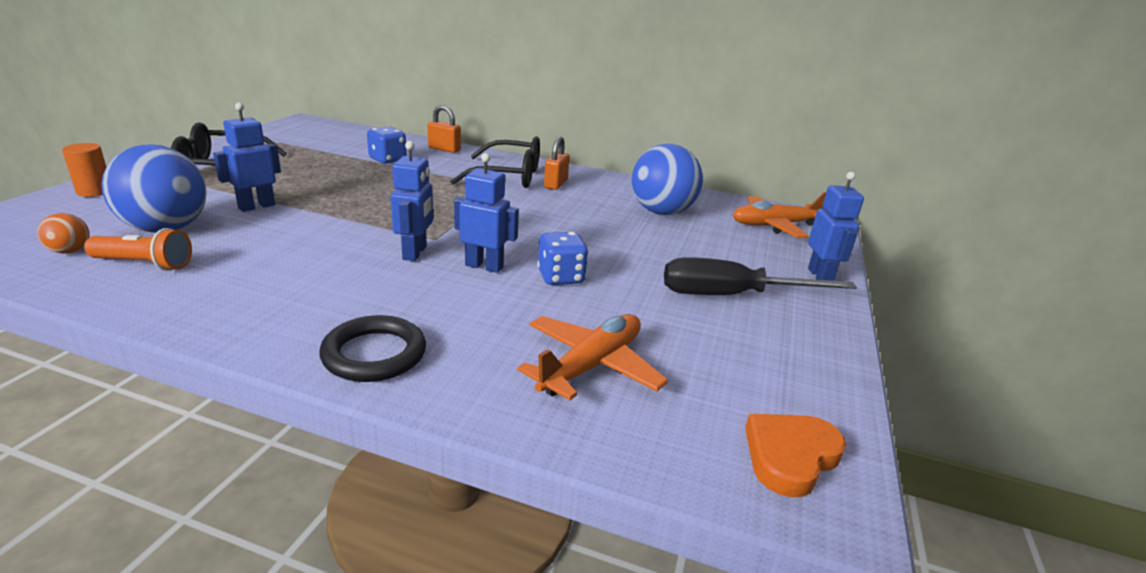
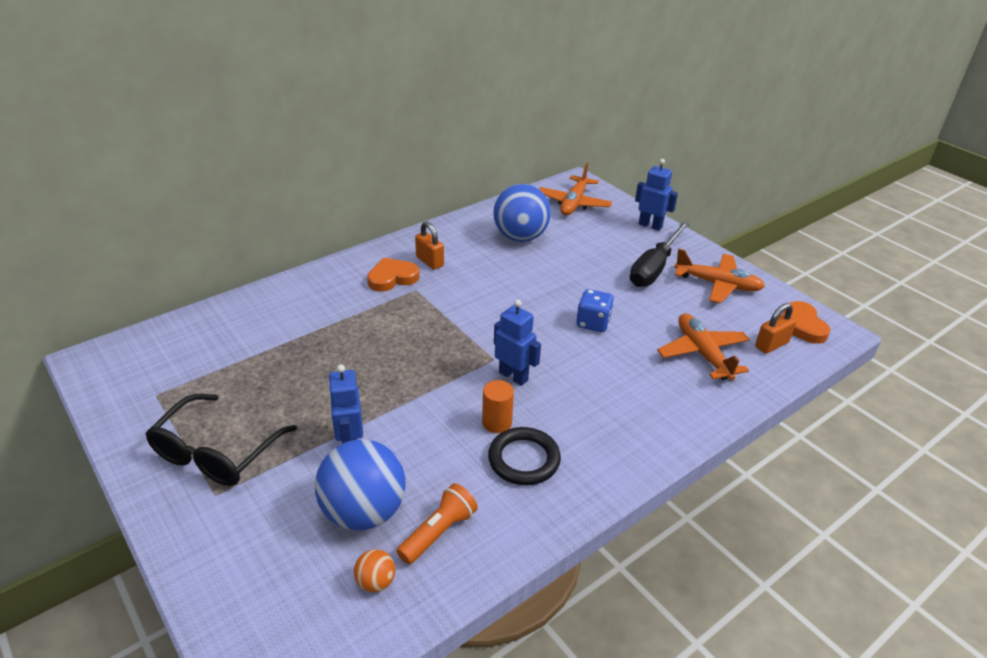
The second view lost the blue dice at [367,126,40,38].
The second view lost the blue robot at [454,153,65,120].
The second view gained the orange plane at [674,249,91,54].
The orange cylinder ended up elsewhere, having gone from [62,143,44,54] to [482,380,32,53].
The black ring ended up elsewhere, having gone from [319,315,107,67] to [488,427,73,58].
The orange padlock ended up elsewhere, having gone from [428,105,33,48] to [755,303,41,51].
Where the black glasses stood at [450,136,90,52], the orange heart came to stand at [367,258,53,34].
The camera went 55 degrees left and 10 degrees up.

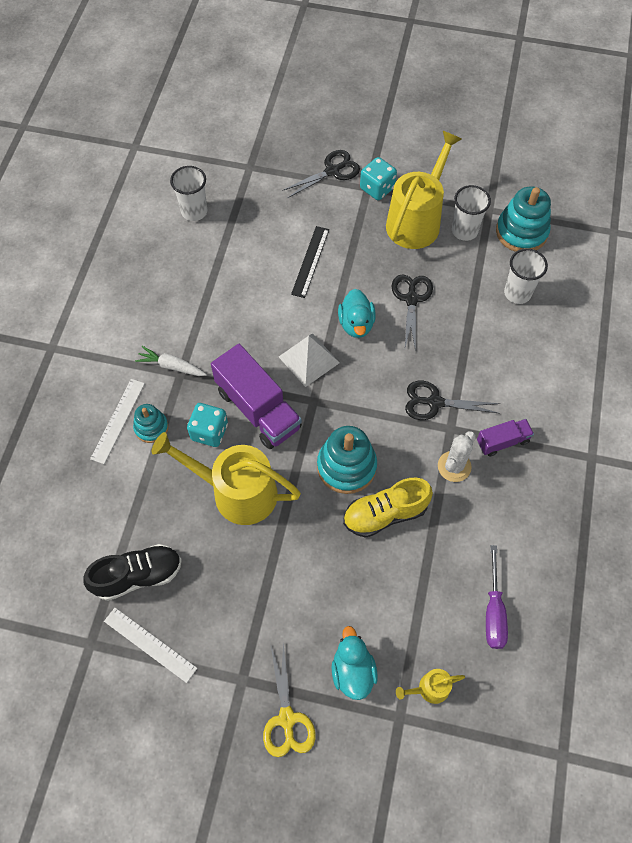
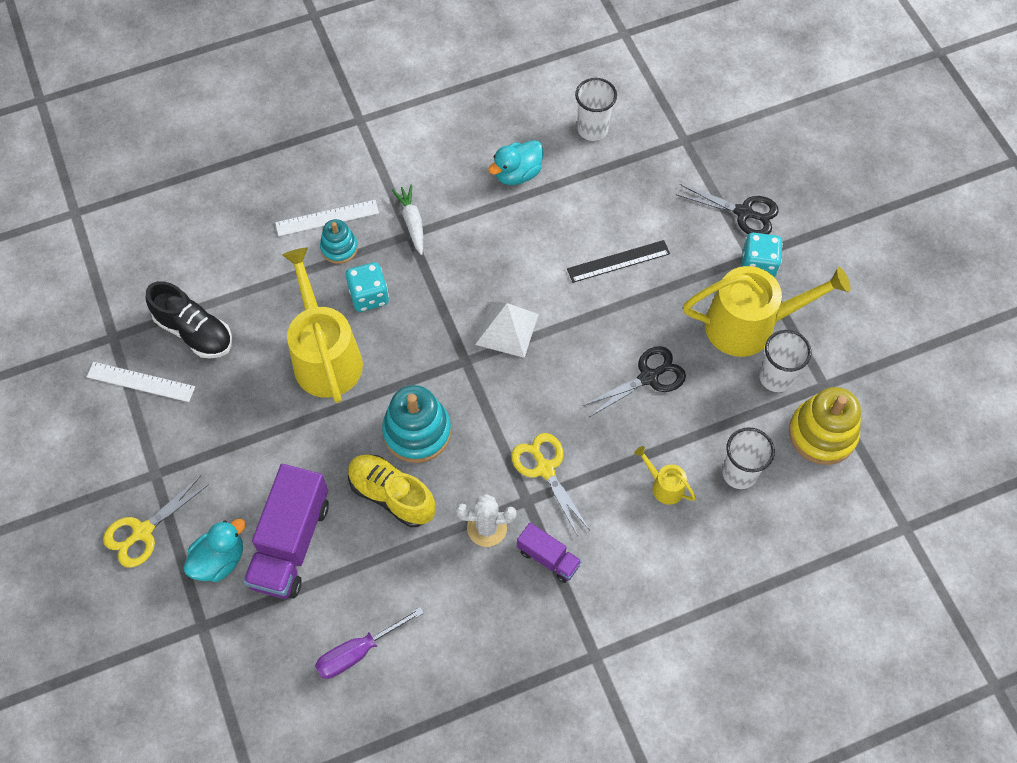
The purple truck ended up elsewhere, having gone from [211,344,91,105] to [243,464,86,135].
The turquoise duck ended up elsewhere, having gone from [338,289,38,49] to [488,140,55,45].
The yellow watering can ended up elsewhere, having gone from [396,669,69,35] to [634,446,62,59].
What was the black scissors at [405,381,95,39] turned into the yellow scissors at [511,433,79,103].
What was the turquoise stacking toy at [496,187,55,65] turned into the yellow stacking toy at [789,387,72,78].
The white ruler at [104,608,93,75] ended up facing another way, 75 degrees counterclockwise from before.
The camera went 55 degrees right and 0 degrees up.

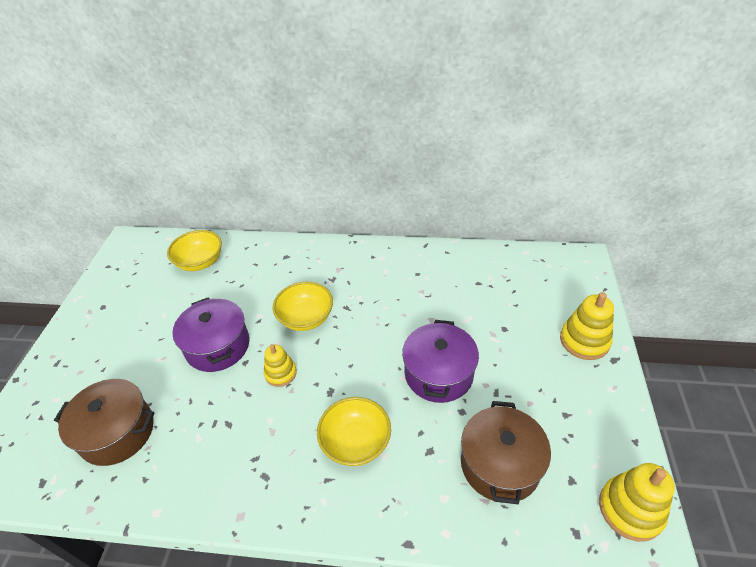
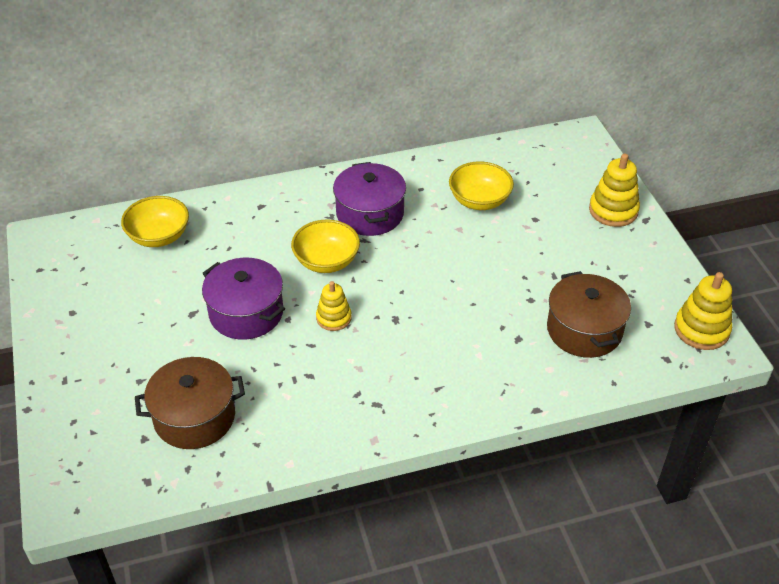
The yellow bowl ended up elsewhere, having gone from [317,397,74,69] to [449,162,65,48].
The purple pot ended up elsewhere, having gone from [402,320,77,83] to [333,162,73,74].
The camera went 25 degrees left and 0 degrees up.

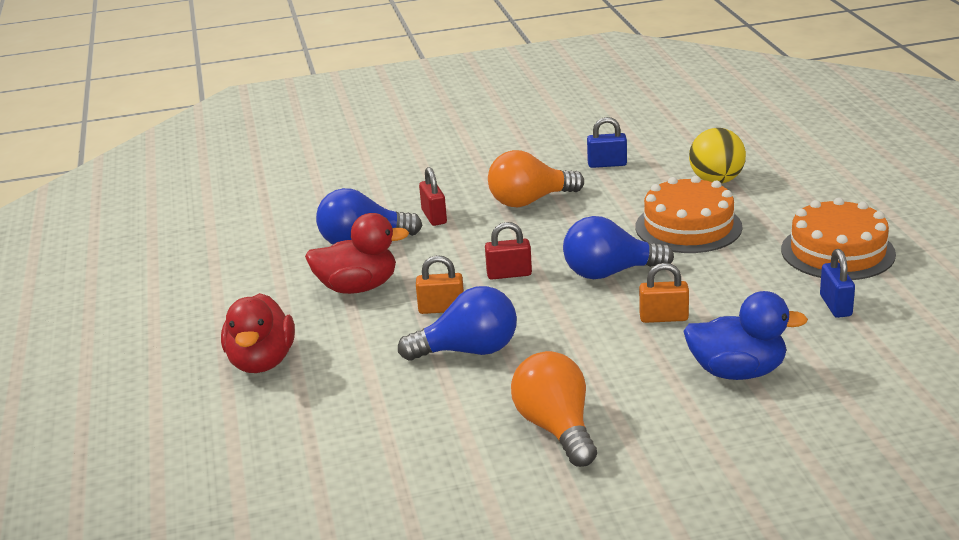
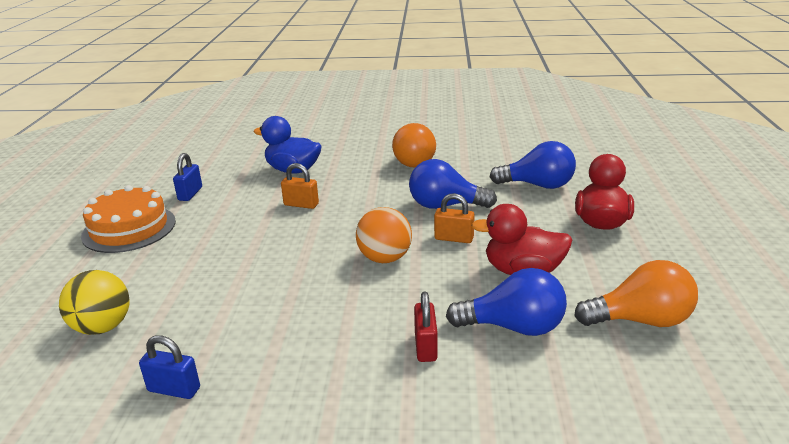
The second view lost the orange cake at [636,176,106,77].
The orange light bulb ended up elsewhere, having gone from [488,150,96,57] to [575,260,123,67].
The blue light bulb ended up elsewhere, having gone from [563,216,111,63] to [490,141,86,48].
Where the red padlock stood at [485,222,47,58], the orange ball came to stand at [356,207,56,56].
The camera went 165 degrees left and 0 degrees up.

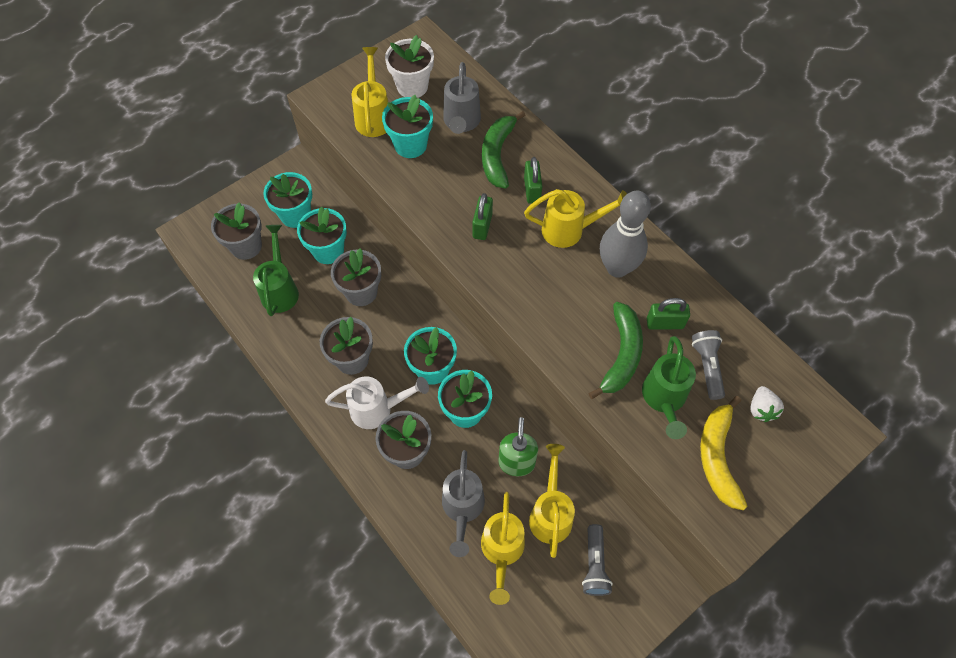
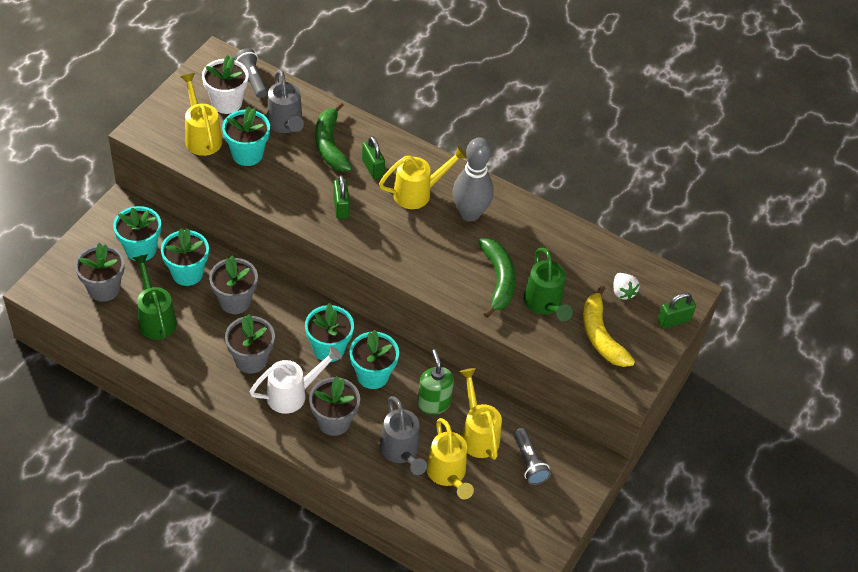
The green padlock ended up elsewhere, having gone from [647,298,43,31] to [658,293,38,36].
The grey flashlight ended up elsewhere, having gone from [692,330,33,70] to [234,48,34,50].
The camera went 25 degrees left and 10 degrees down.

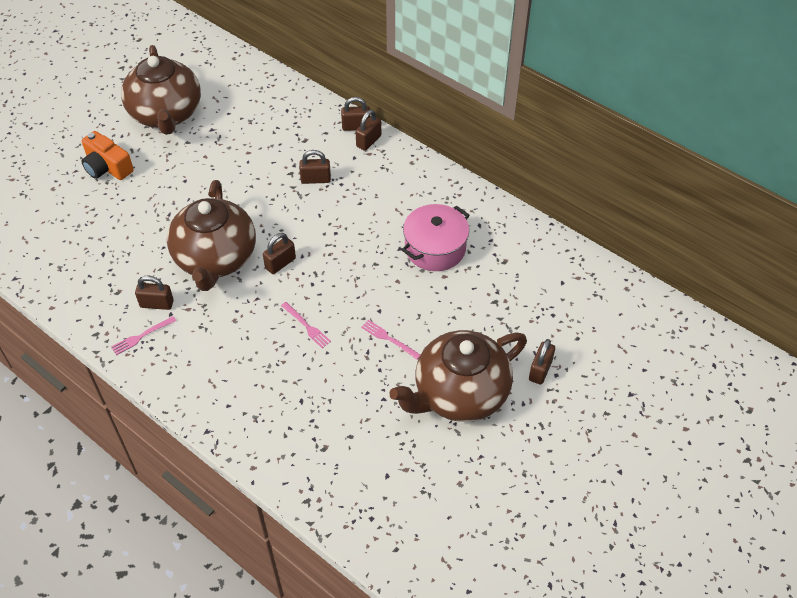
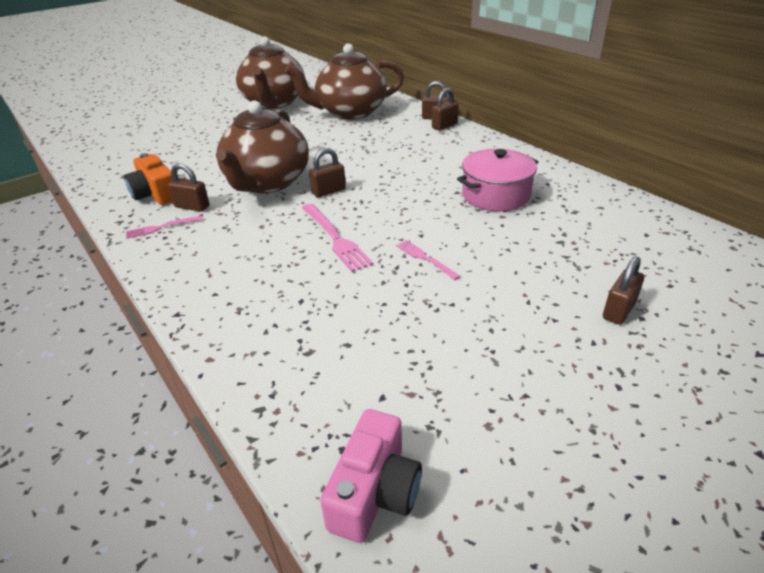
The second view lost the brown padlock at [299,150,32,34].
The second view gained the pink camera at [320,409,102,134].
The orange camera ended up elsewhere, having gone from [81,131,53,49] to [124,153,49,52].
The brown teapot ended up elsewhere, having gone from [389,330,138,92] to [285,43,119,77].
The size of the pink fork at [281,302,50,46] changed by a factor of 1.68.
The camera went 15 degrees right and 15 degrees down.

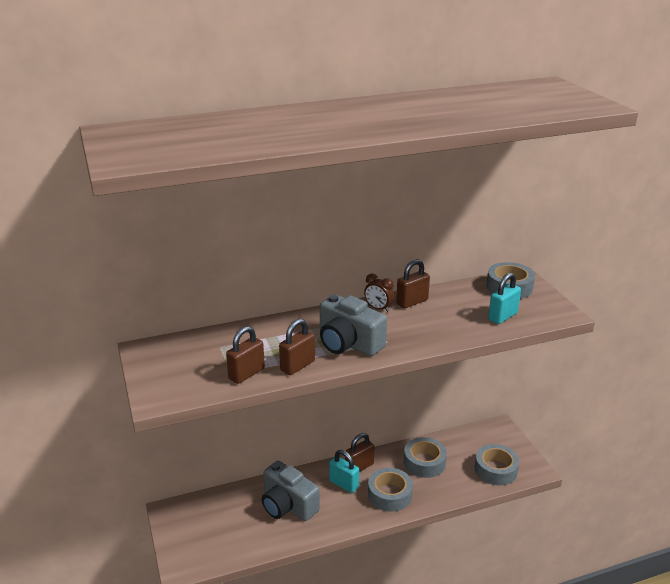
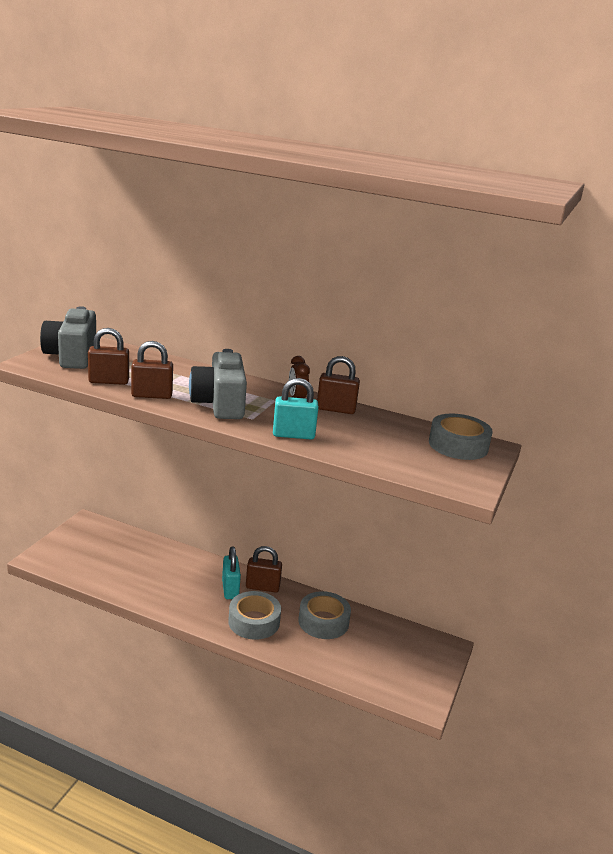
The second view lost the grey tape at [475,444,44,42].
The grey camera ended up elsewhere, having gone from [262,461,58,60] to [40,306,56,63].
The turquoise padlock ended up elsewhere, having gone from [488,273,33,51] to [273,378,45,61].
The camera went 40 degrees right and 5 degrees down.

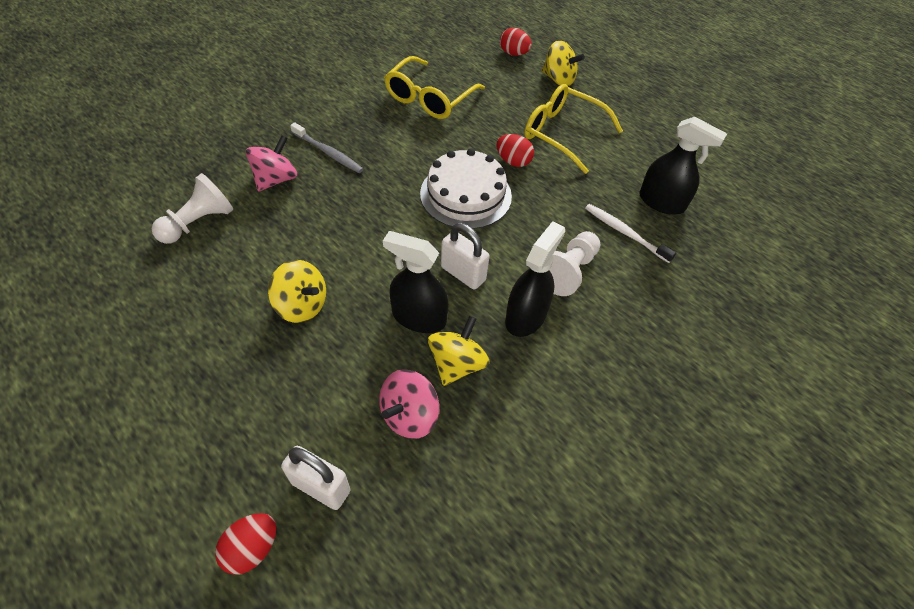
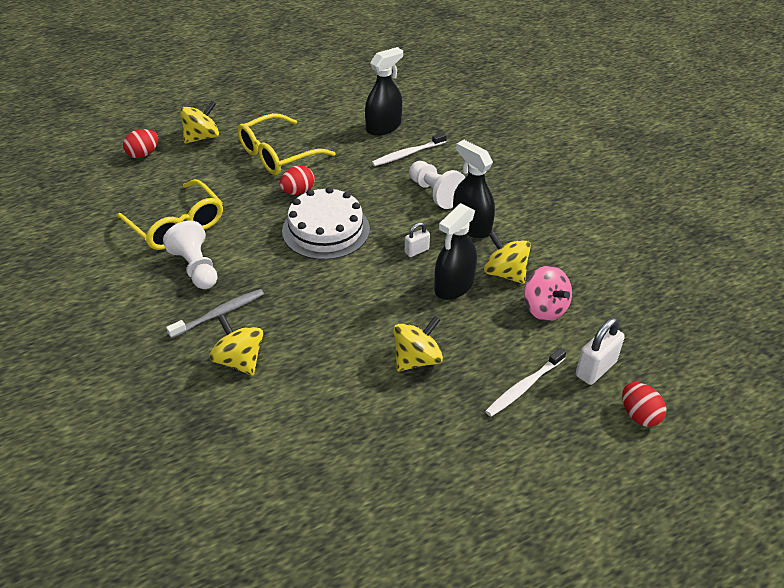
The second view gained the white toothbrush at [485,348,81,69].
The white pawn ended up elsewhere, having gone from [152,173,81,71] to [163,221,55,68].
What was the pink spinning top at [246,135,51,57] turned into the yellow spinning top at [209,315,54,60].
The size of the white padlock at [441,223,49,67] changed by a factor of 0.60.
The camera went 70 degrees left and 10 degrees down.

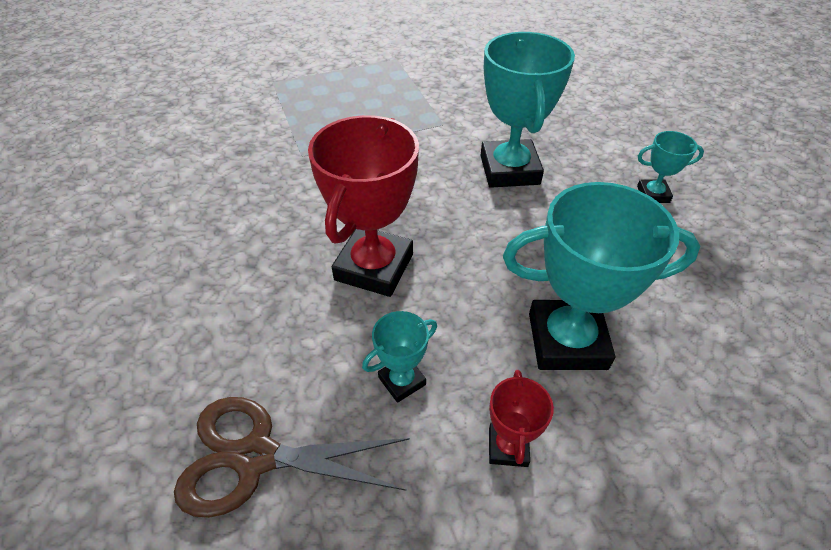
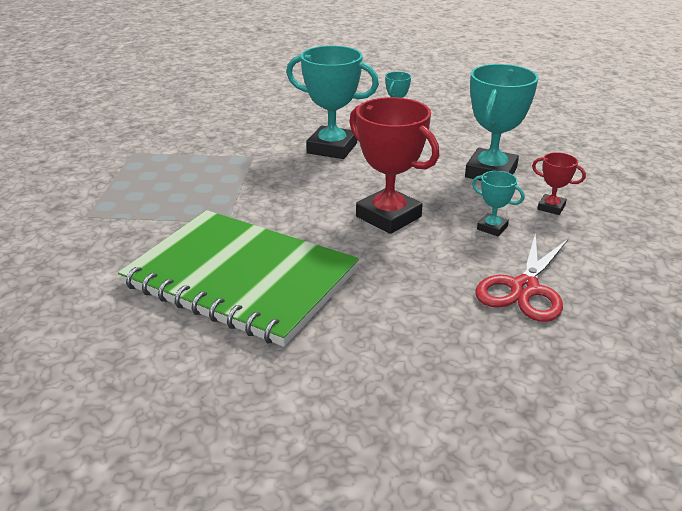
The second view gained the green notebook at [118,210,241,137].
What was the brown scissors at [174,397,236,121] turned into the red scissors at [475,232,93,90].
The turquoise trophy at [362,311,75,92] ended up facing another way, 45 degrees counterclockwise from before.
The camera went 65 degrees left and 15 degrees down.

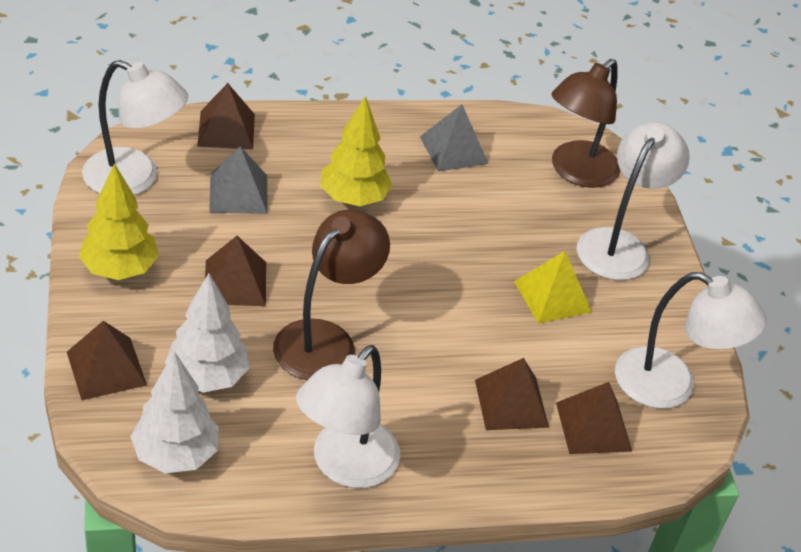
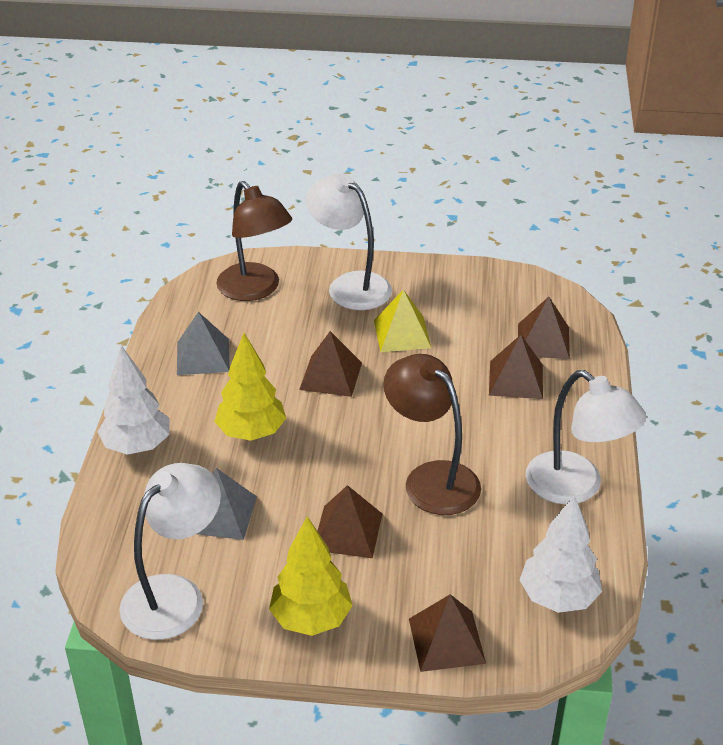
The second view lost the white lamp at [615,272,152,137].
The white tree ended up elsewhere, having gone from [165,273,84,120] to [98,345,71,110].
The brown pyramid ended up elsewhere, having gone from [197,83,58,67] to [299,331,63,66].
The camera went 70 degrees left and 5 degrees down.

